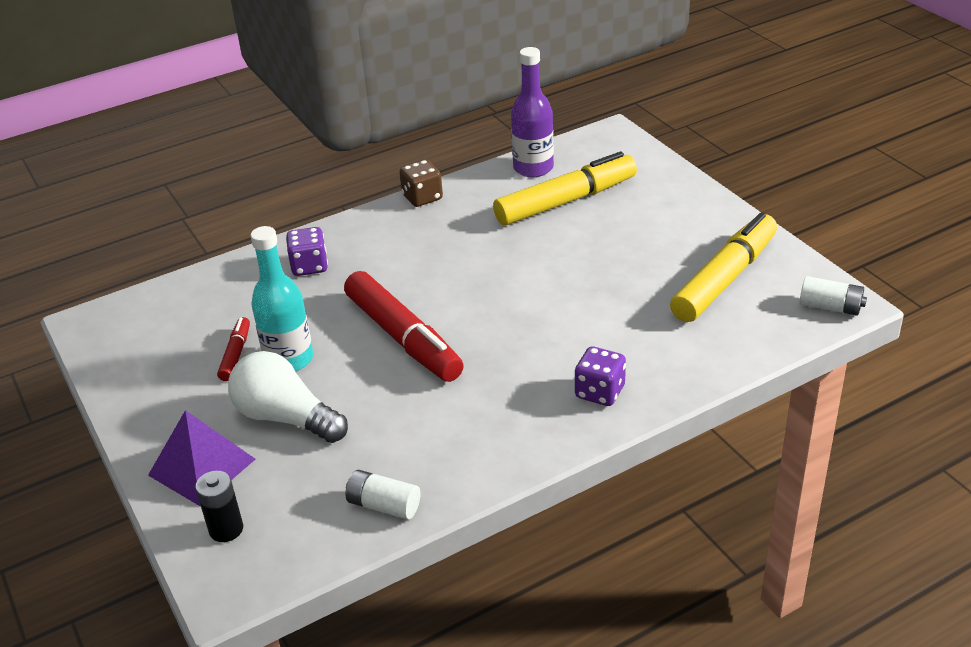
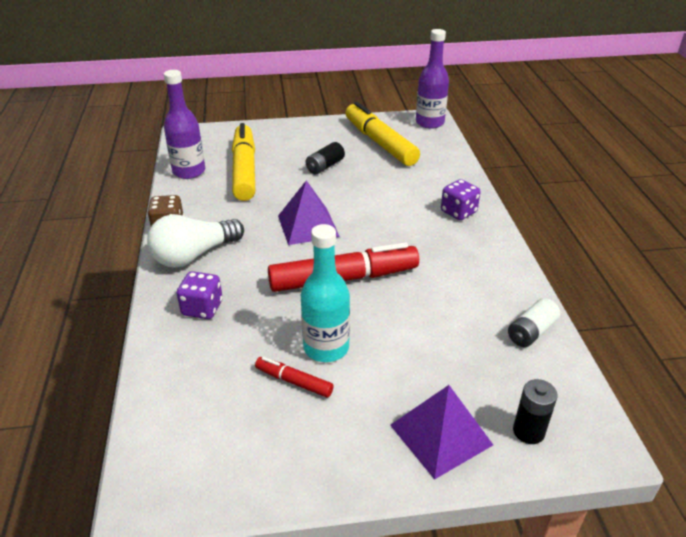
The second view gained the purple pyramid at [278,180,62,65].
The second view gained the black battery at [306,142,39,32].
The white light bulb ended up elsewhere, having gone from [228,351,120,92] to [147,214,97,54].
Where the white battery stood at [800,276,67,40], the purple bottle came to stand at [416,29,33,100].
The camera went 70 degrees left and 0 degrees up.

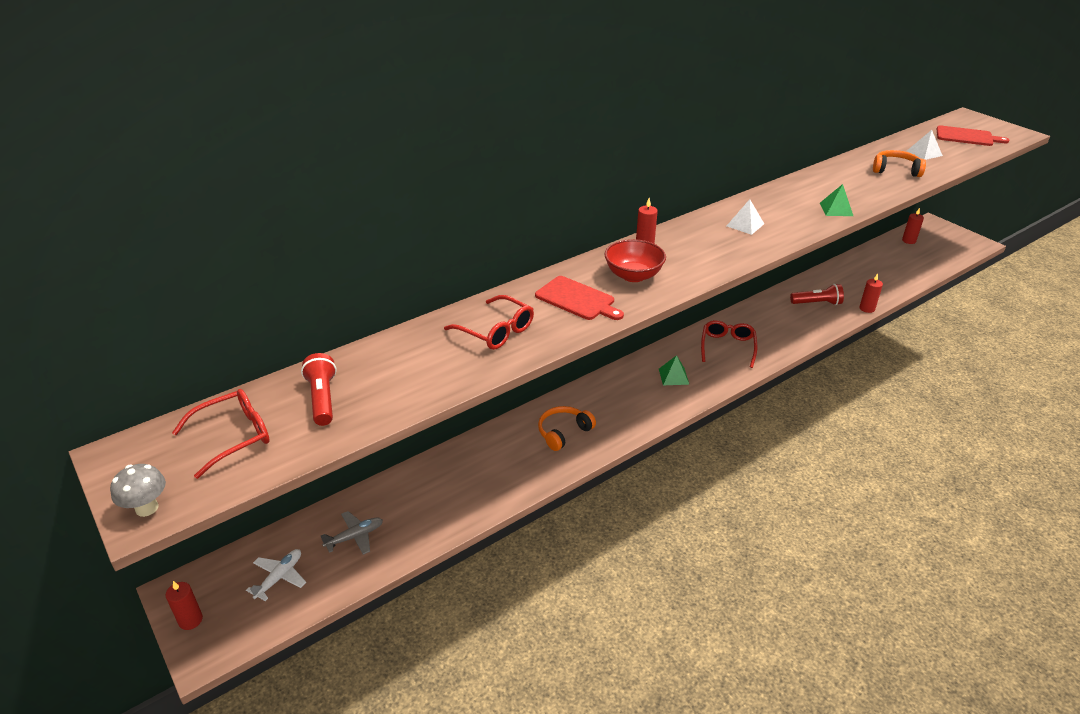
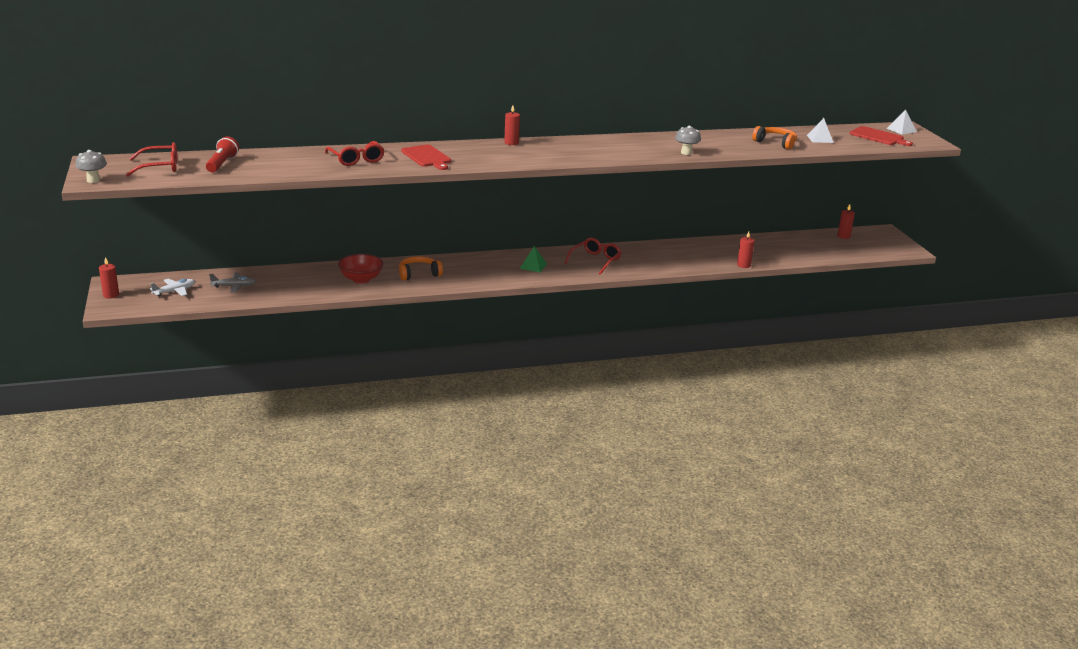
The second view lost the red flashlight at [790,284,54,21].
The red bowl ended up elsewhere, having gone from [605,239,61,43] to [338,254,45,29].
The white pyramid ended up elsewhere, having gone from [727,199,37,36] to [887,110,30,25].
Where the green pyramid stood at [820,184,33,32], the grey mushroom came to stand at [675,126,26,29].
The camera went 20 degrees right and 10 degrees down.

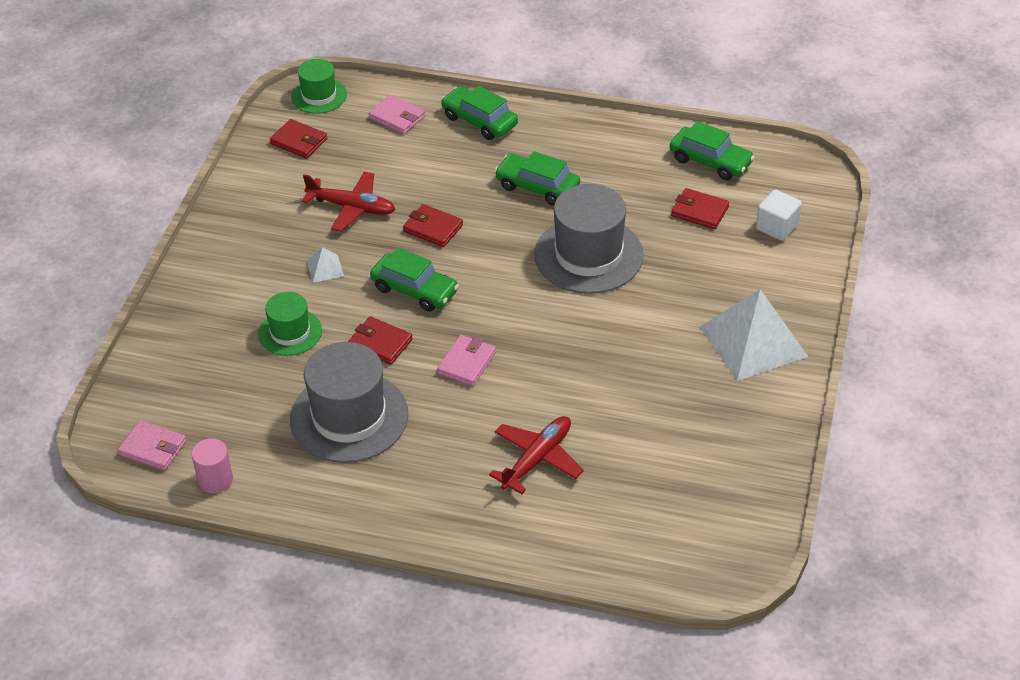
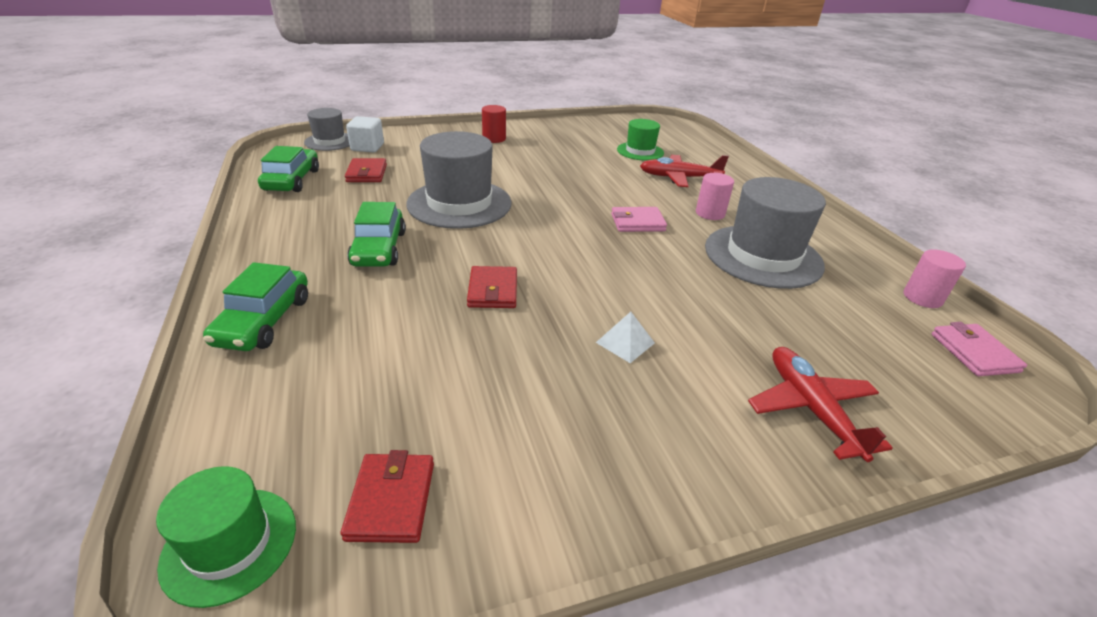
The second view lost the red wallet at [348,316,65,49].
The second view lost the pink wallet at [369,95,56,39].
The second view lost the green car at [370,248,89,64].
The second view gained the grey hat at [304,108,46,43].
The second view gained the pink cylinder at [696,173,38,47].
The green hat ended up elsewhere, having gone from [258,292,64,64] to [617,119,47,42].
The red plane ended up elsewhere, having gone from [302,172,93,60] to [748,347,145,115].
Where the white pyramid stood at [700,289,108,92], the red cylinder came to stand at [482,105,24,38].
The camera went 125 degrees left and 10 degrees down.

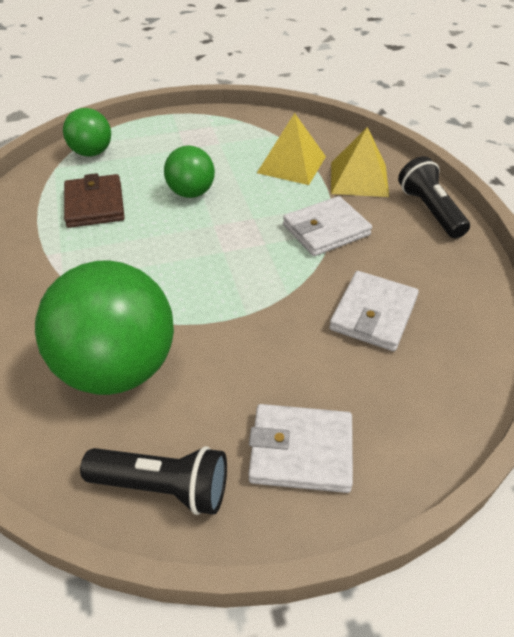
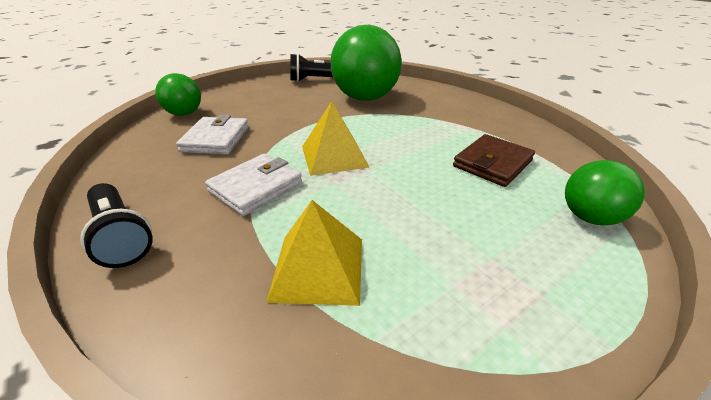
The second view lost the white wallet at [248,404,105,89].
The green ball ended up elsewhere, having gone from [164,146,51,52] to [155,73,46,43].
The yellow pyramid ended up elsewhere, having gone from [331,127,58,70] to [302,101,67,75].
The brown wallet at [64,173,61,55] ended up facing another way, 75 degrees clockwise from before.
The camera went 160 degrees right and 10 degrees down.

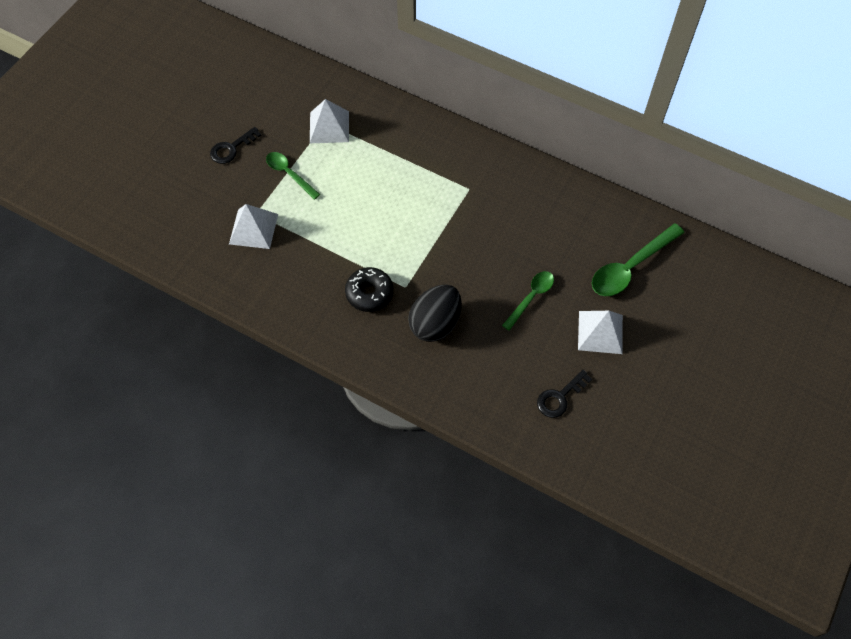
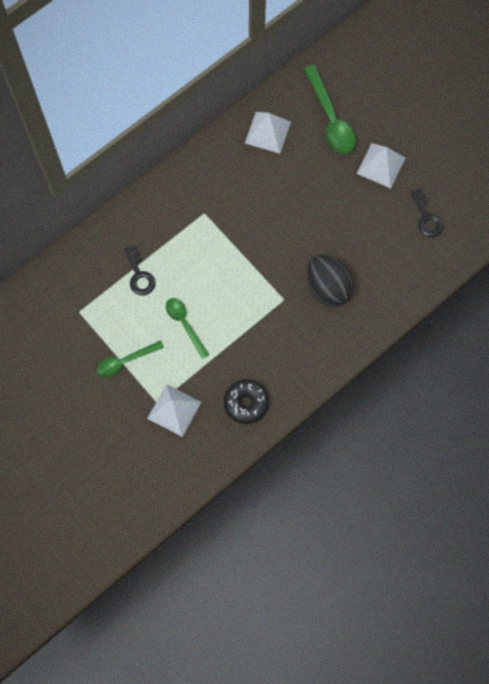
The black key ended up elsewhere, having gone from [210,127,51,37] to [124,245,32,51].
The white pyramid ended up elsewhere, having gone from [310,99,39,44] to [245,112,46,41].
The black donut ended up elsewhere, having gone from [345,267,48,45] to [224,379,45,45].
The green spoon ended up elsewhere, having gone from [502,271,52,60] to [166,298,43,61].
The camera went 70 degrees left and 10 degrees up.

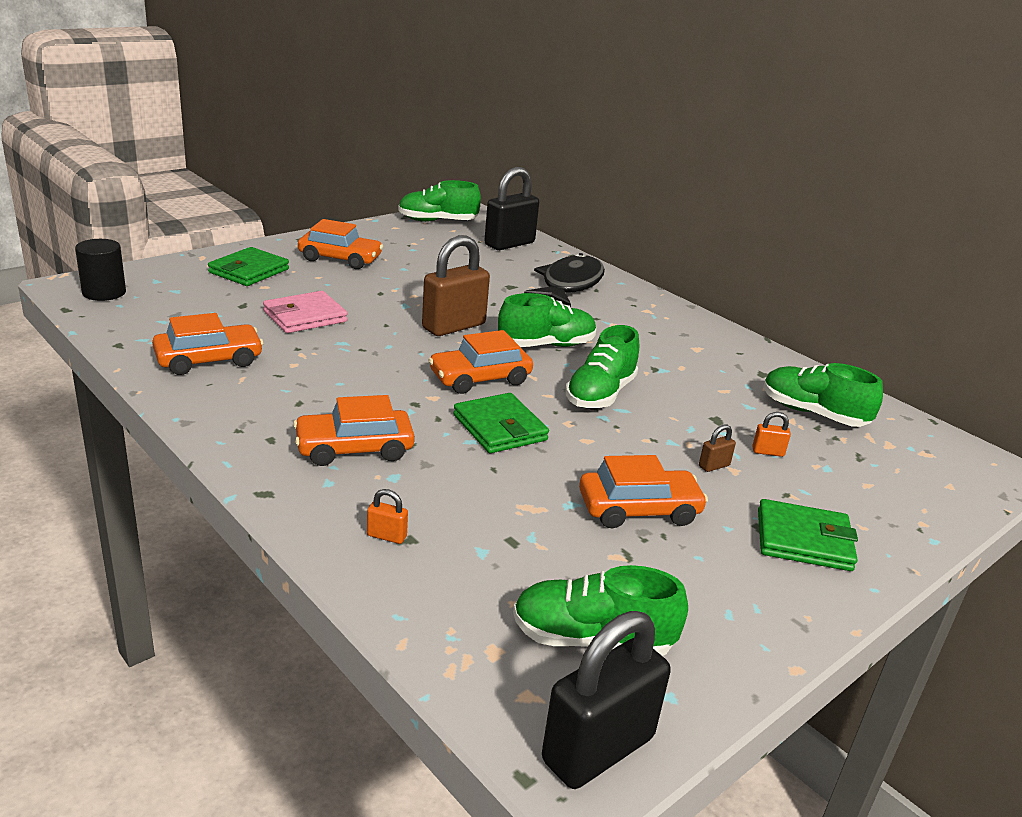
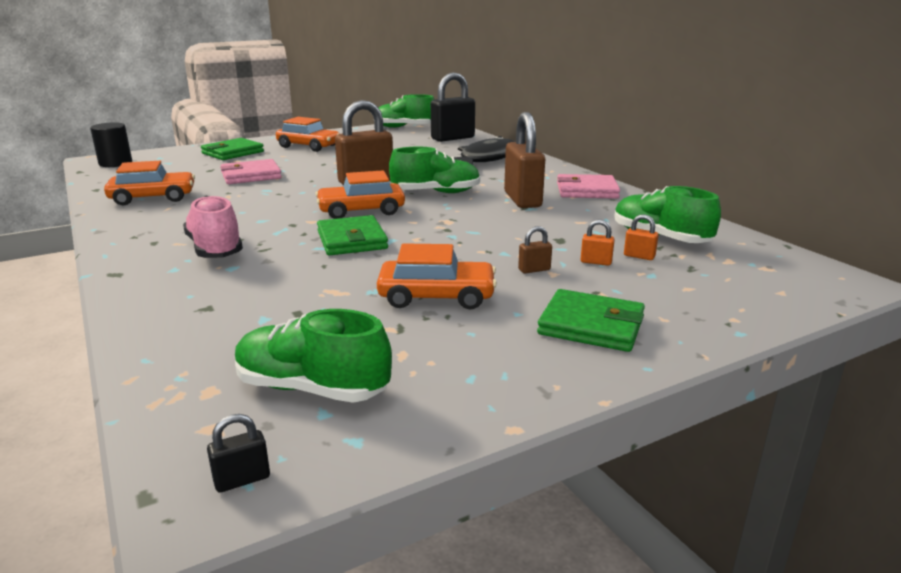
The second view lost the green shoe at [565,325,74,84].
The second view gained the brown padlock at [504,112,41,96].
The second view gained the pink wallet at [557,174,63,25].
The orange padlock ended up elsewhere, having gone from [367,489,41,55] to [624,214,35,46].
Where the orange car stood at [293,395,122,71], the pink shoe came to stand at [183,196,60,62].
The size of the black padlock at [542,611,129,178] changed by a factor of 0.41.
The camera went 15 degrees right and 5 degrees down.

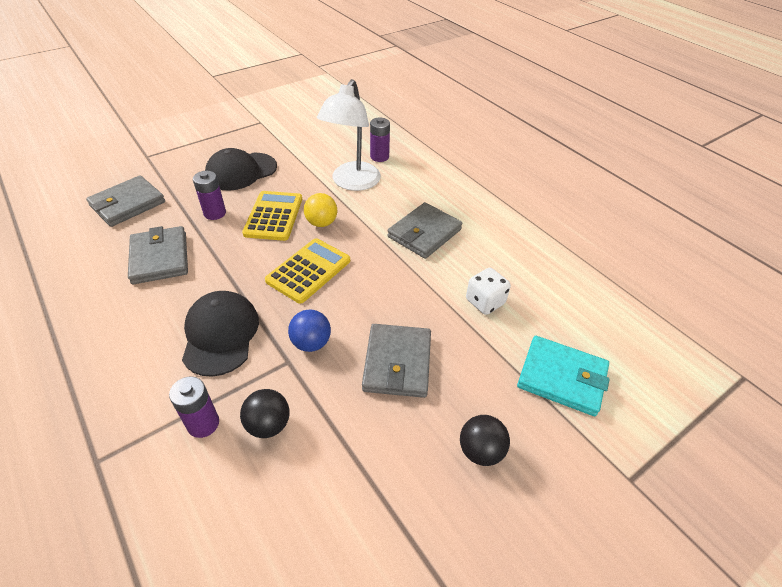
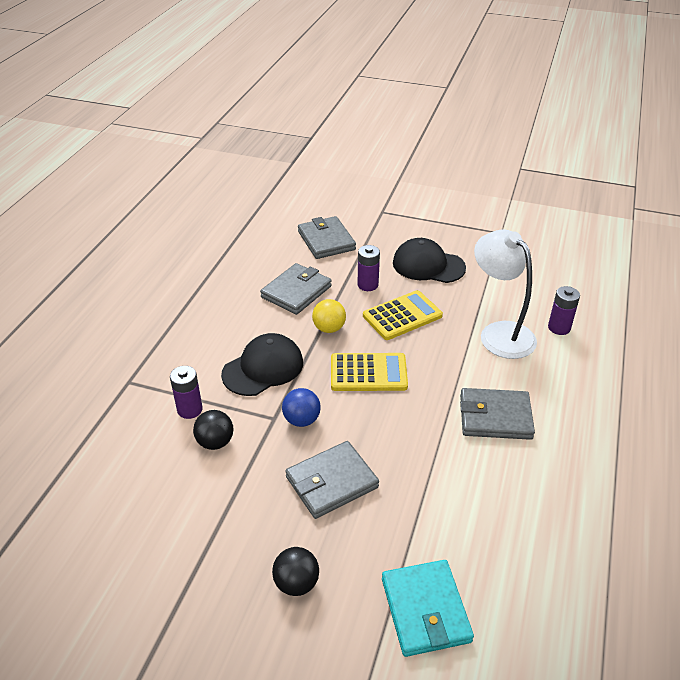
The second view lost the white dice at [466,268,45,47].
The yellow ball ended up elsewhere, having gone from [304,193,33,34] to [312,299,34,34].
The grey wallet at [86,175,79,52] ended up facing another way, 60 degrees clockwise from before.
The white lamp at [317,79,64,112] ended up facing another way, 75 degrees clockwise from before.
The camera went 55 degrees right and 5 degrees down.

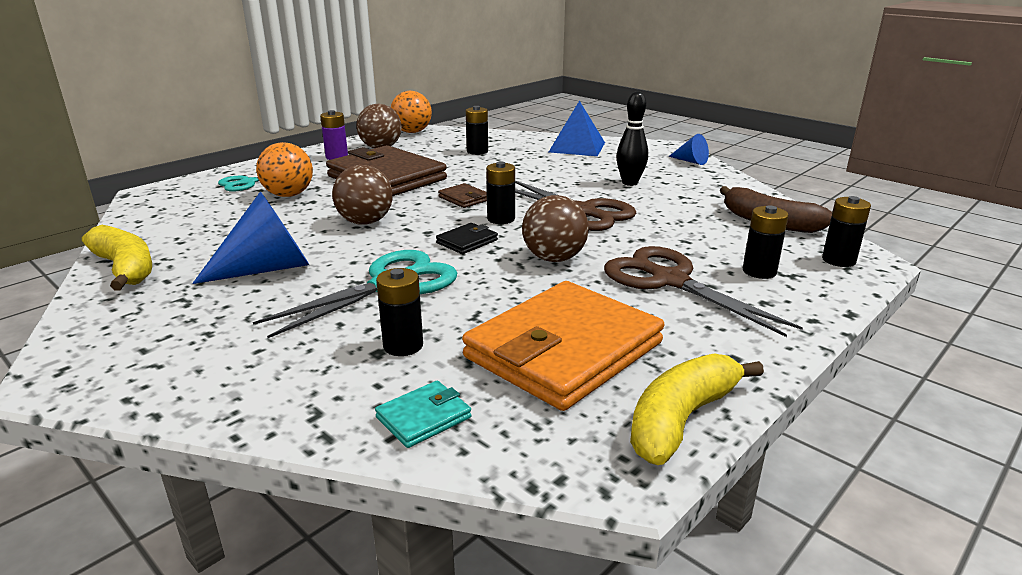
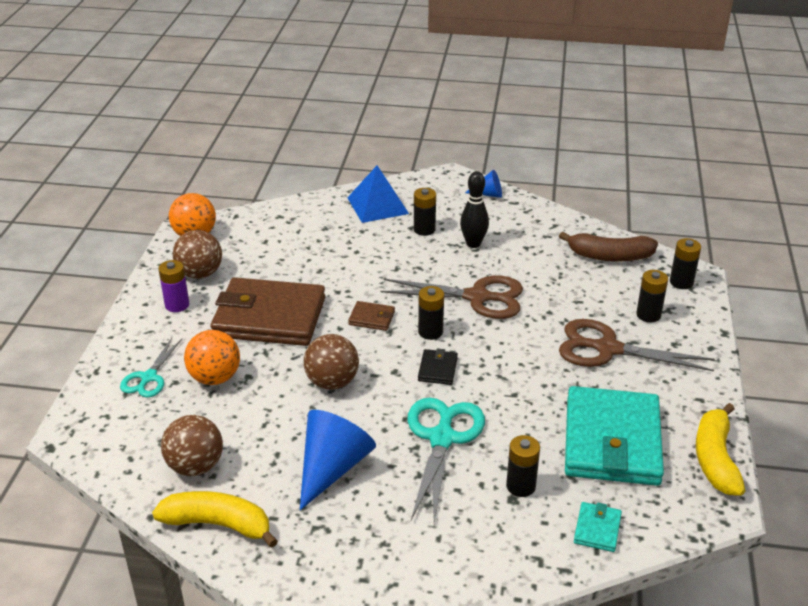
The black battery ended up elsewhere, having gone from [466,106,22,49] to [414,188,22,48].
The brown ball ended up elsewhere, having gone from [522,195,67,67] to [161,415,62,61].
What was the orange wallet at [462,281,202,130] turned into the turquoise wallet at [565,386,99,100].
The camera went 35 degrees left and 10 degrees up.

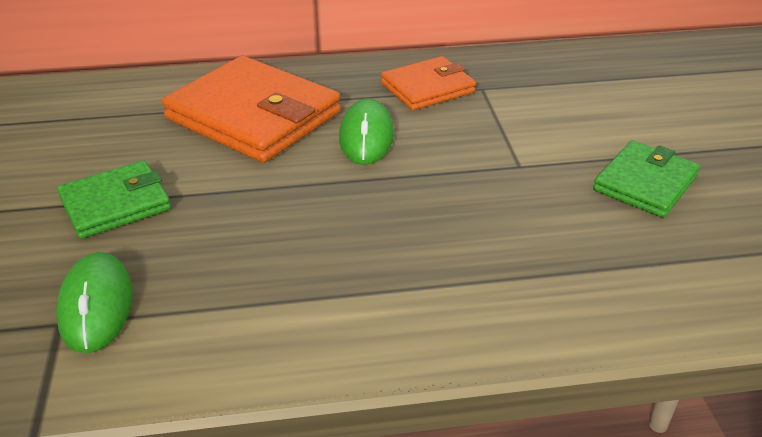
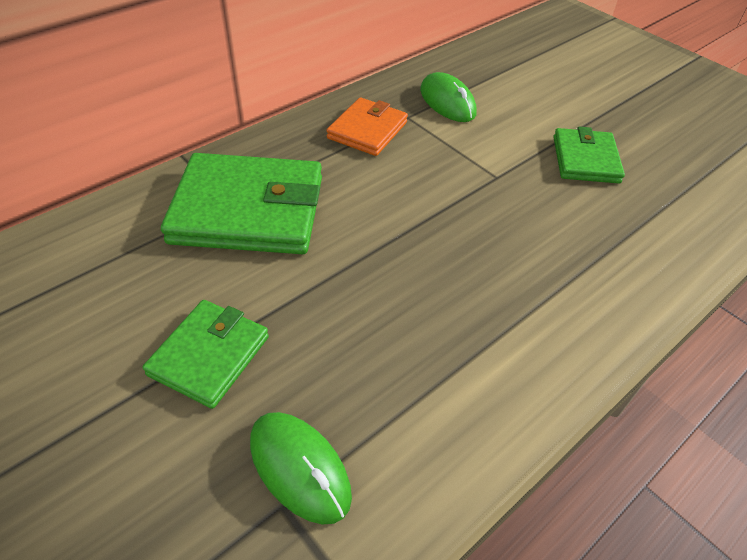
The green mouse ended up elsewhere, having gone from [339,98,55,67] to [420,72,56,50].
What was the orange wallet at [162,56,179,107] turned into the green wallet at [161,153,161,101].
The camera went 35 degrees left and 10 degrees up.

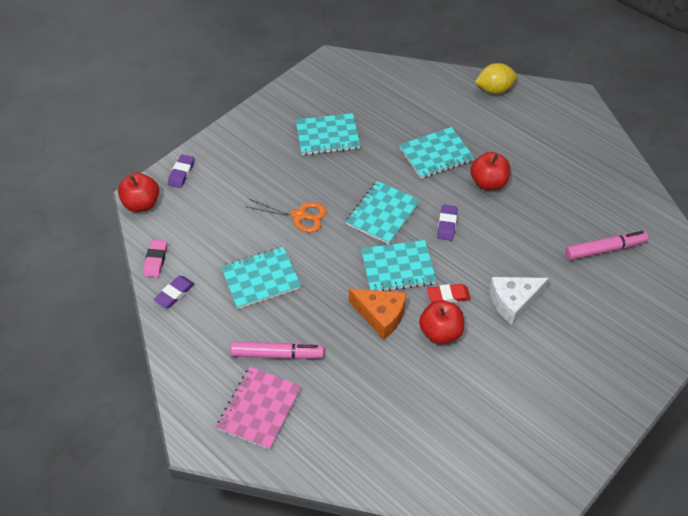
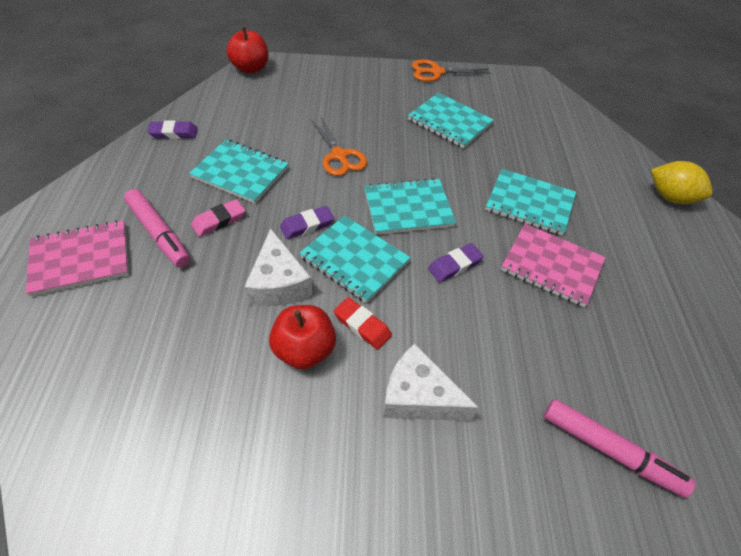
The second view gained the orange scissors at [412,59,79,23].
The pink eraser ended up elsewhere, having gone from [143,240,24,37] to [191,199,54,38].
The purple eraser ended up elsewhere, having gone from [168,155,26,33] to [280,206,54,33].
Where the red apple stood at [470,152,40,38], the pink notebook came to stand at [501,224,105,83].
What was the orange cheese at [349,289,57,51] turned into the white cheese at [244,229,69,77].
The camera went 45 degrees right and 0 degrees up.

